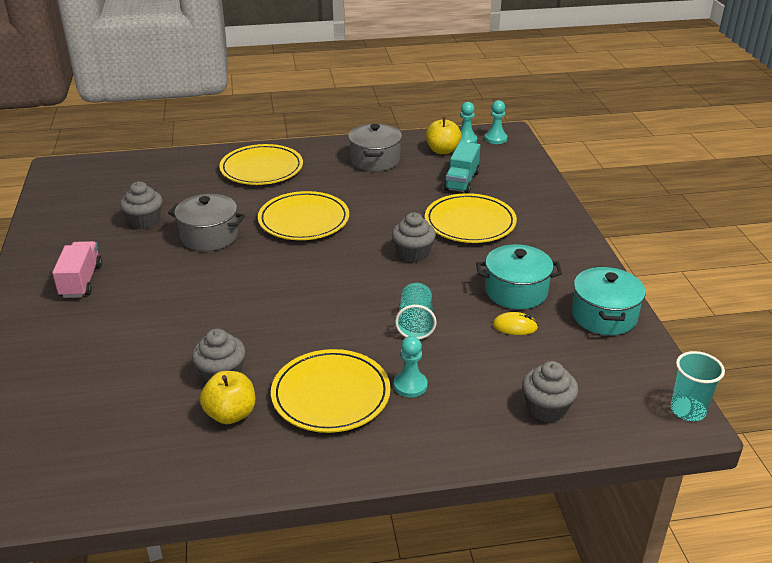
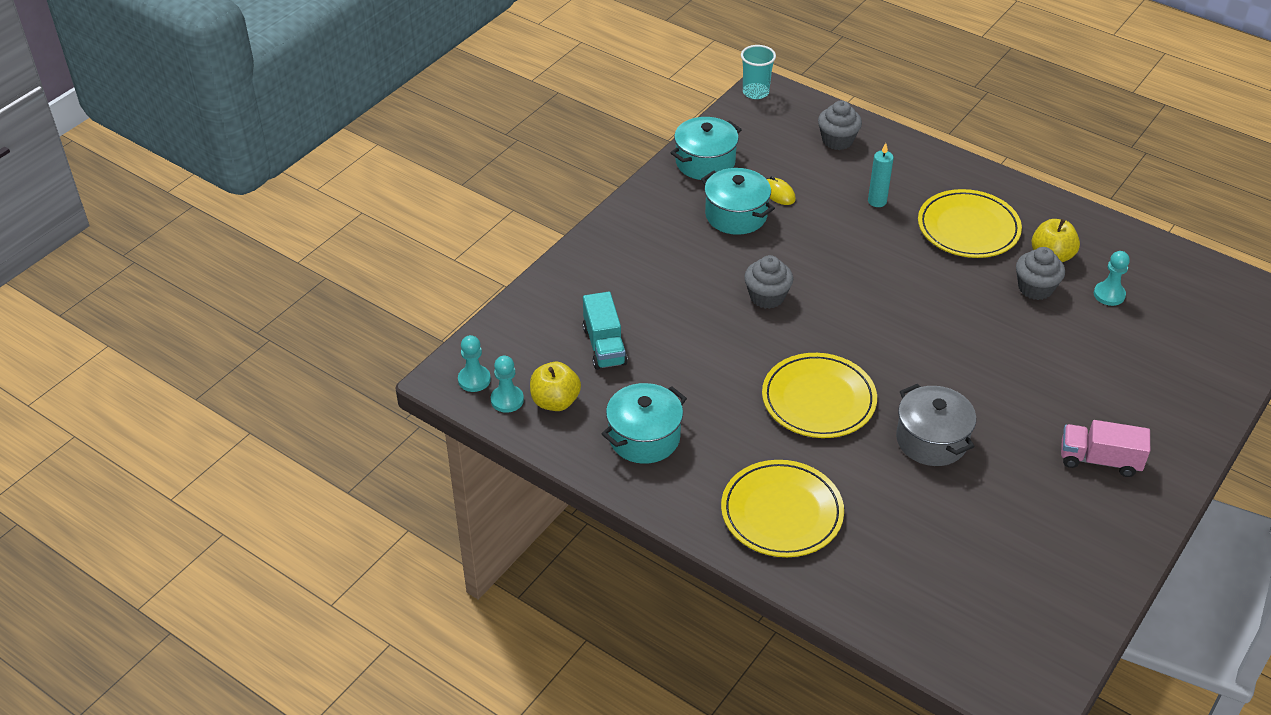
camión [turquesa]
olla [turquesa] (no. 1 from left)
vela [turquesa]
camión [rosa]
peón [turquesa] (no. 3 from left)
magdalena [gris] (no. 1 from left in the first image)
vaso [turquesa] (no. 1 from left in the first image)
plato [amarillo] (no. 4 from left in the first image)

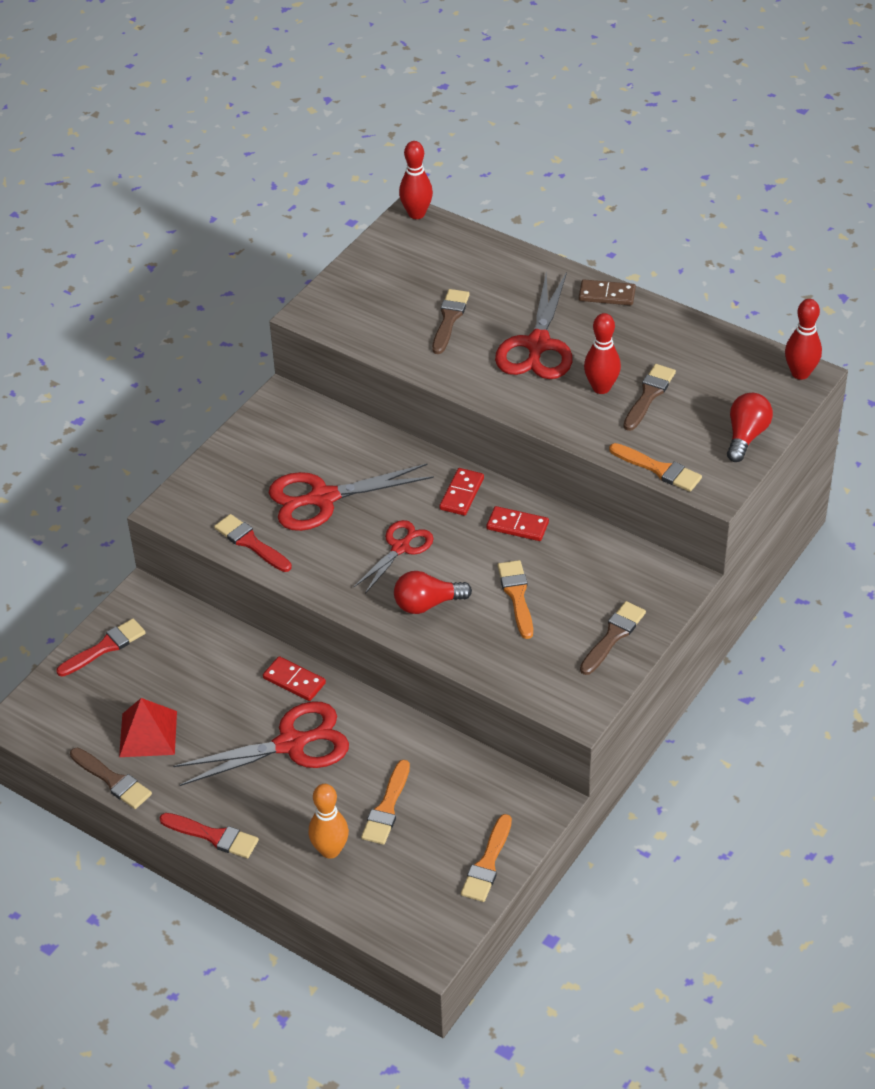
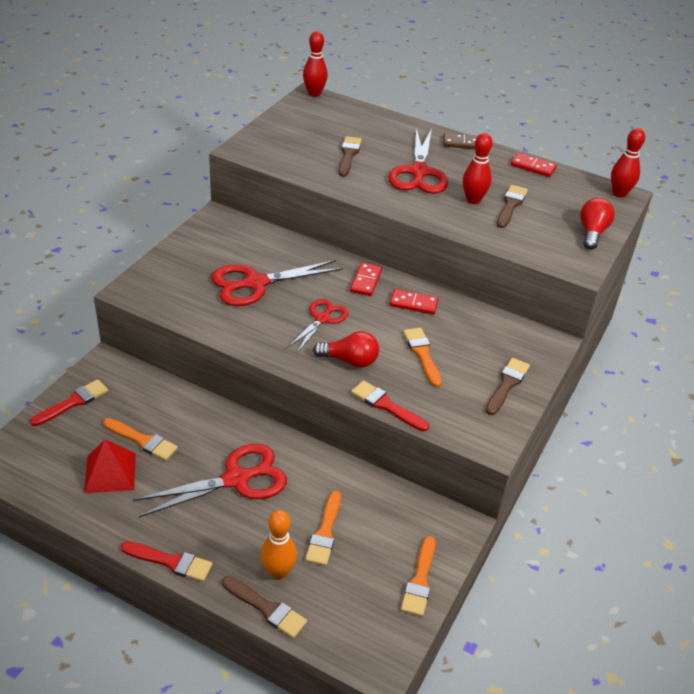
pincel [naranja] (no. 1 from left)
pincel [marrón] (no. 1 from left)
bombilla [rojo] (no. 1 from left)
pincel [rojo] (no. 3 from left)
ficha de dominó [rojo] (no. 3 from left)

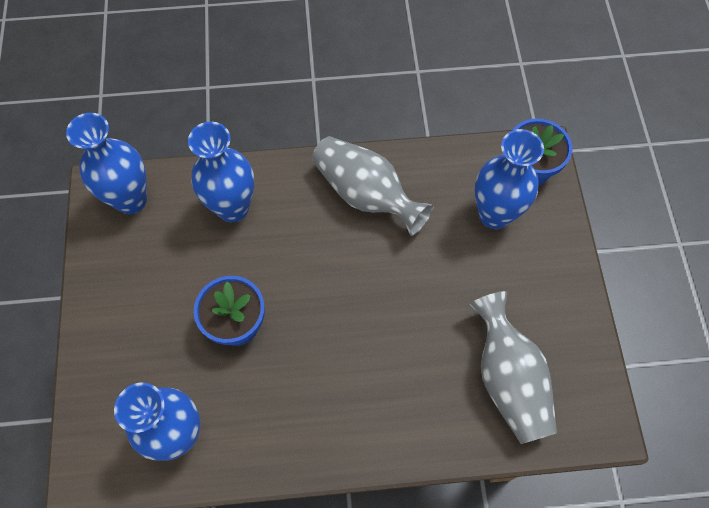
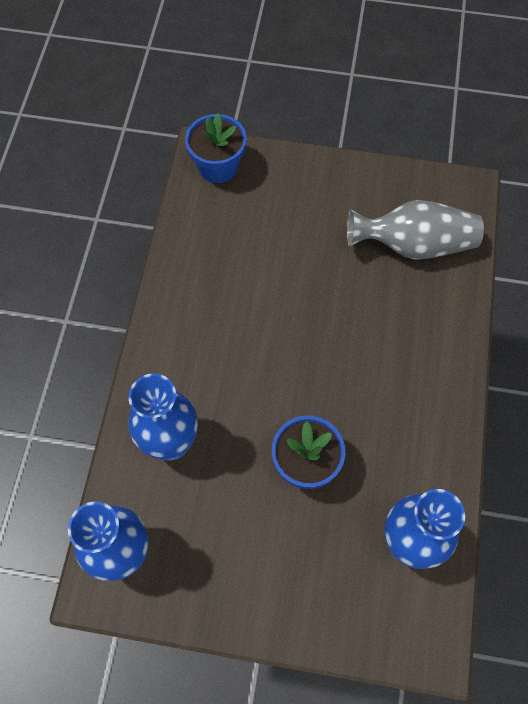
florero [gris] (no. 1 from left in the first image)
florero [azul] (no. 4 from left in the first image)

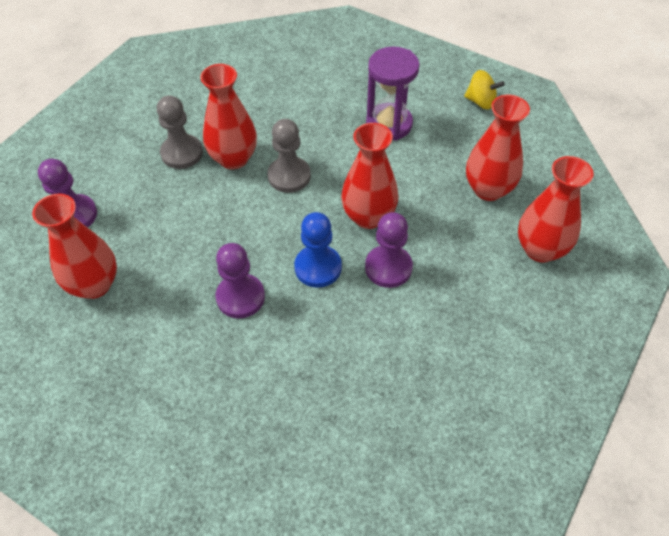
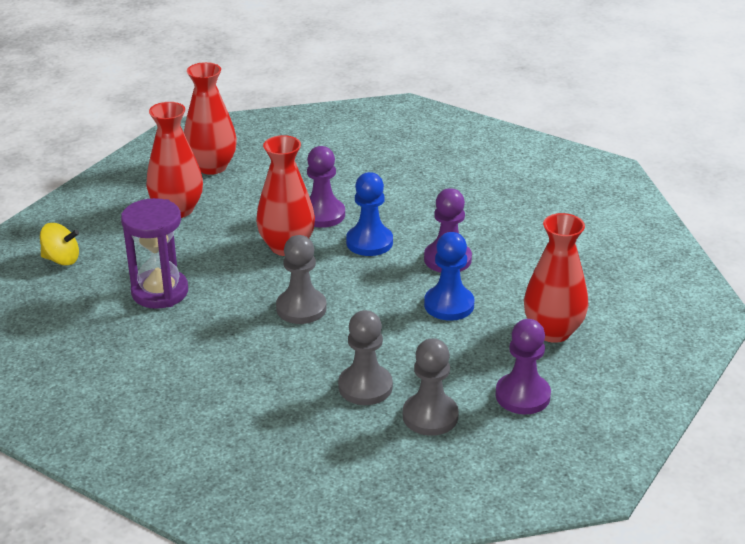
peonza [amarillo]
peón [gris] (no. 3 from left)
peón [azul] (no. 2 from left)
florero [rojo] (no. 2 from left in the first image)

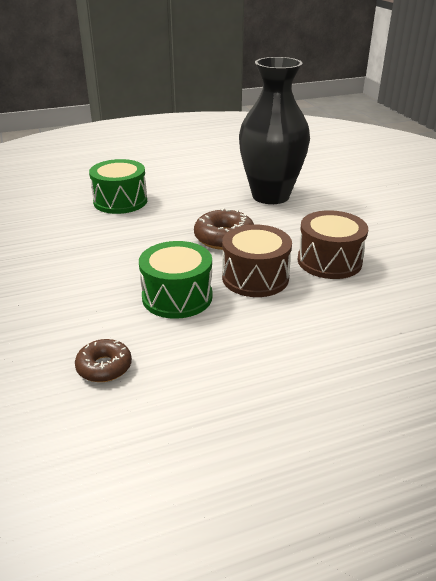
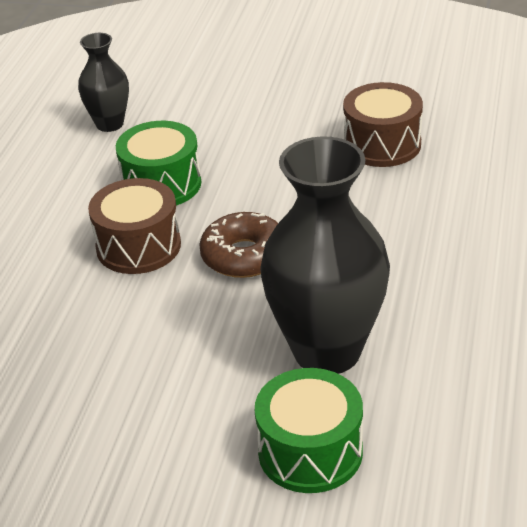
florero [negro] (no. 1 from left)
tambor [verde] (no. 2 from left)
tambor [marrón] (no. 2 from left)

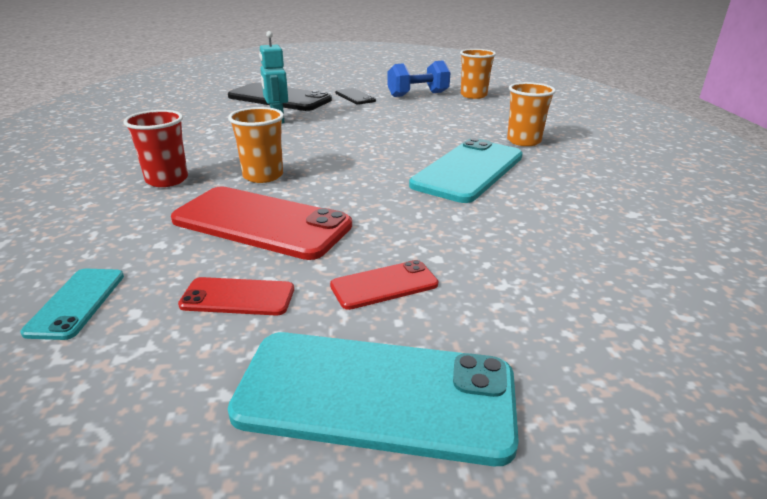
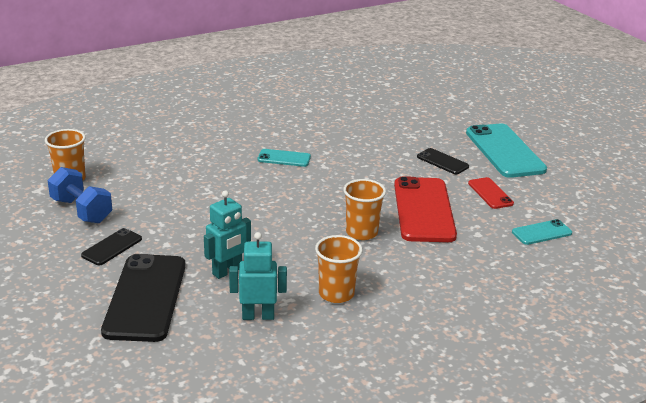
robot [turquesa] (no. 2 from left)
móvil [turquesa] (no. 1 from left)
vaso [naranja] (no. 2 from left)
móvil [negro] (no. 3 from left)
vaso [rojo]

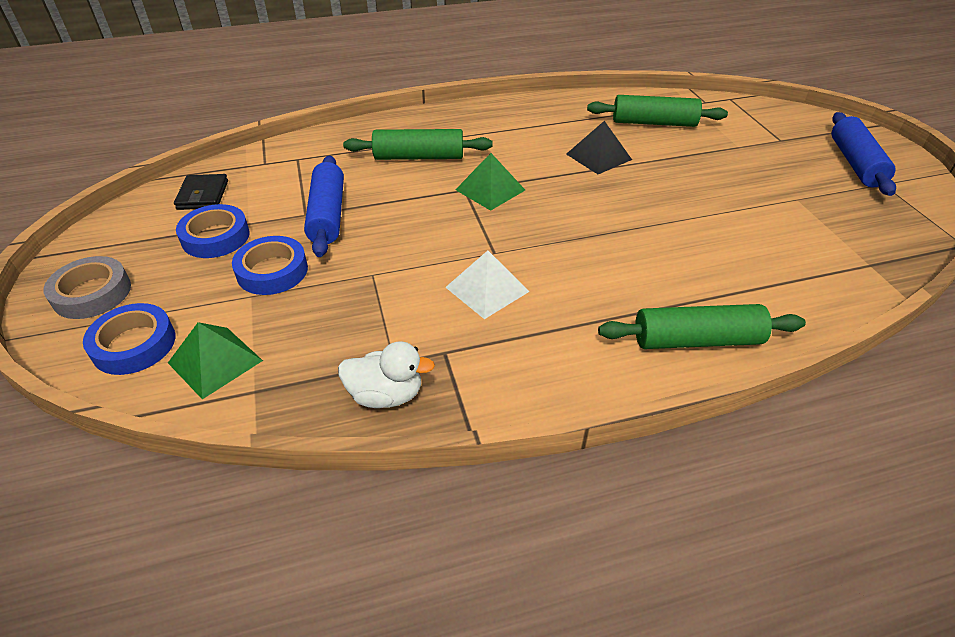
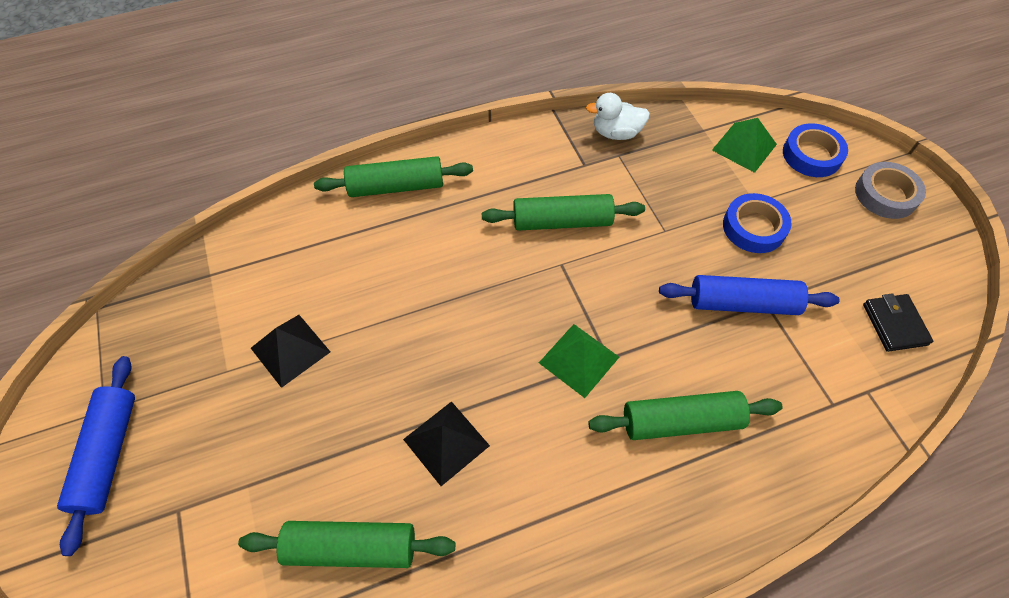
pirámide [negro] (no. 1 from left)
rodillo [verde] (no. 3 from left)
rodillo [azul] (no. 2 from left)
cinta adhesiva [azul] (no. 2 from left in the first image)

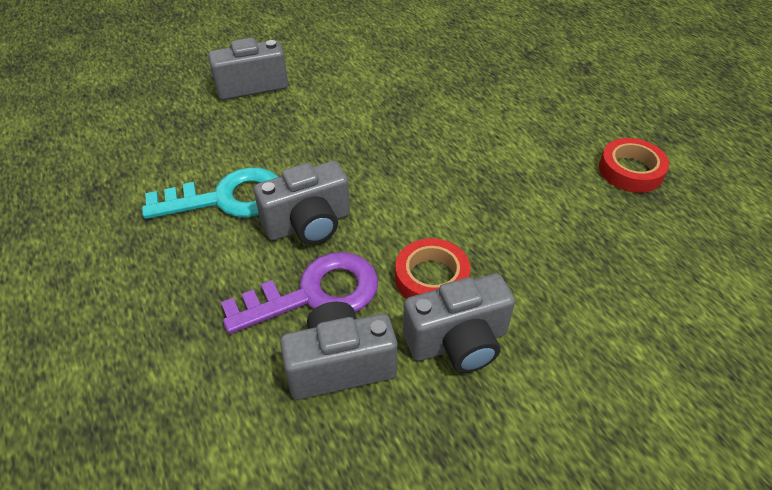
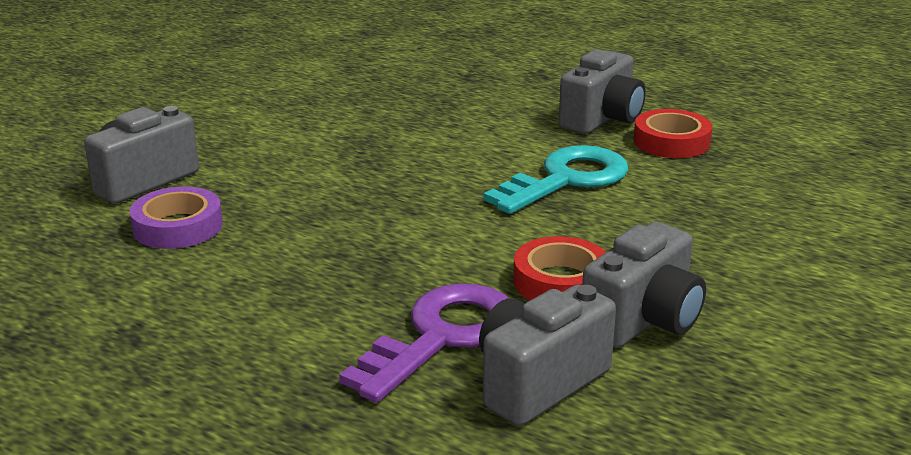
cinta adhesiva [morado]
llave [turquesa]
cámara [gris] (no. 3 from left)

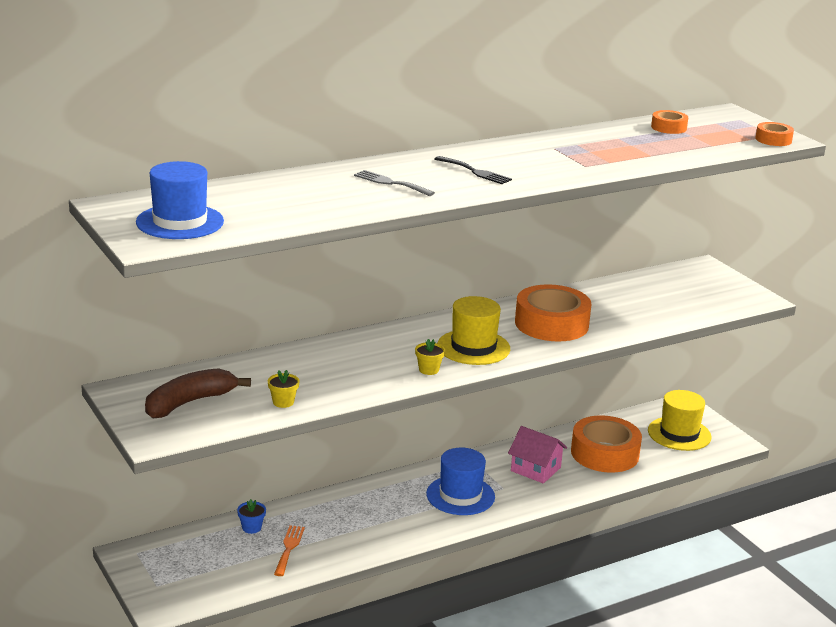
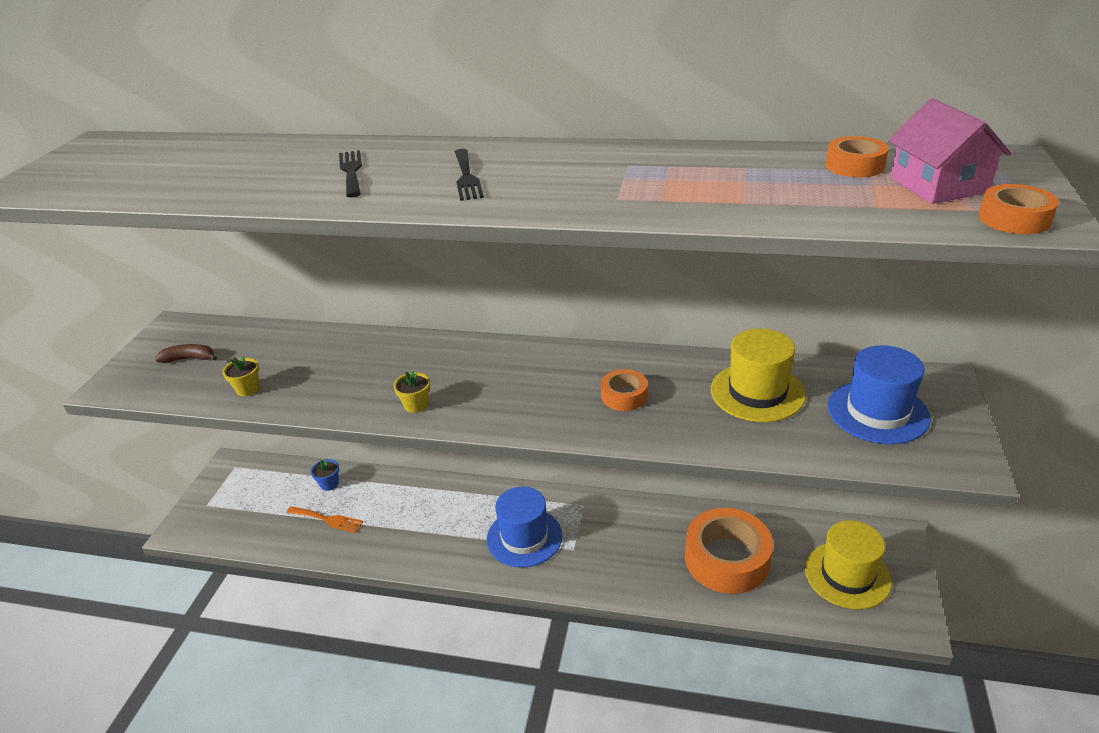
plátano [marrón]
tenedor [naranja]
tenedor [negro] (no. 1 from left)
cinta adhesiva [naranja] (no. 1 from left)
sombrero [amarillo] (no. 1 from left)
sombrero [azul] (no. 2 from left)
casa [rosa]

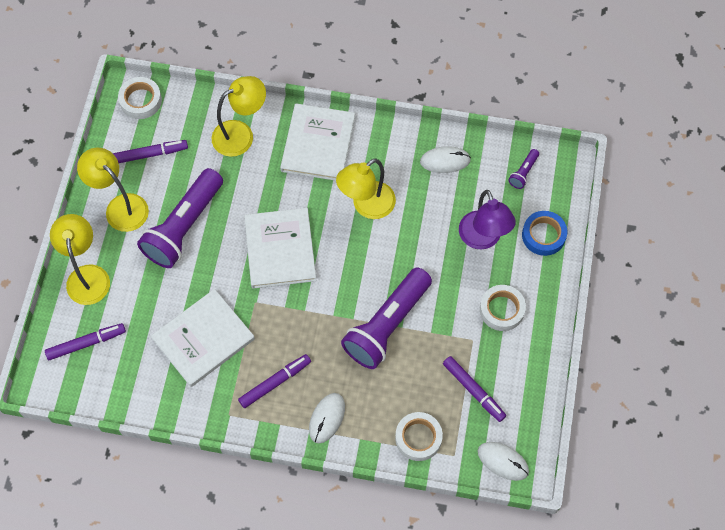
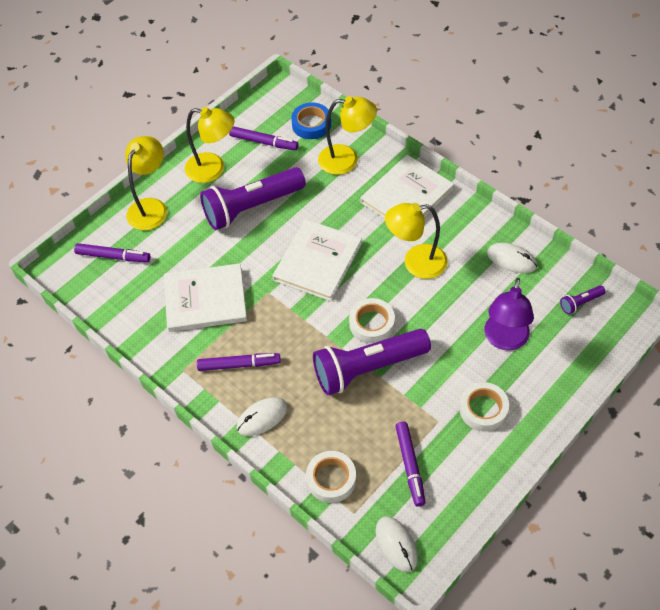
lámpara [amarillo] (no. 2 from left)
cinta adhesiva [azul]
cinta adhesiva [blanco] (no. 2 from left)

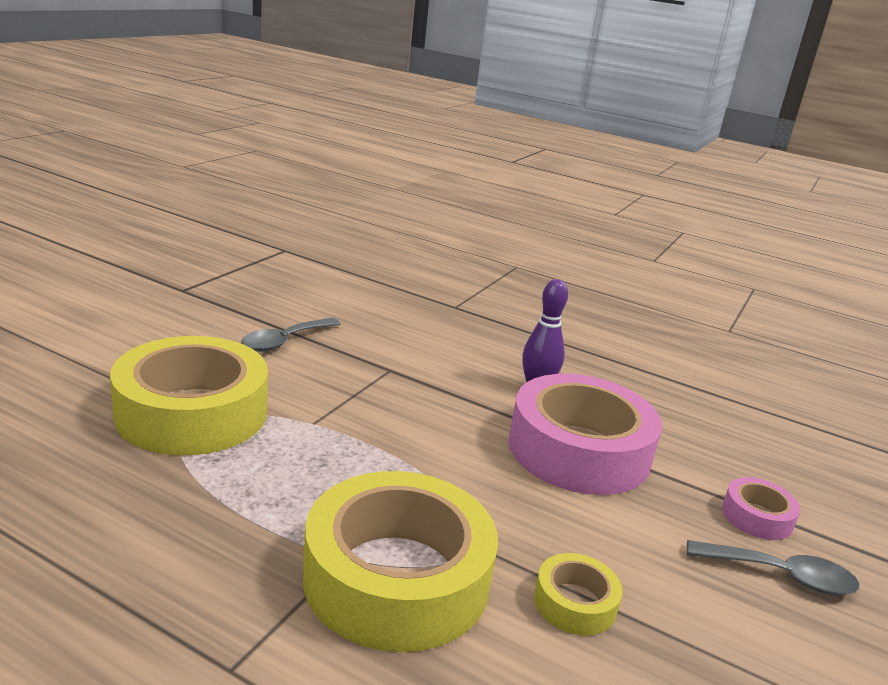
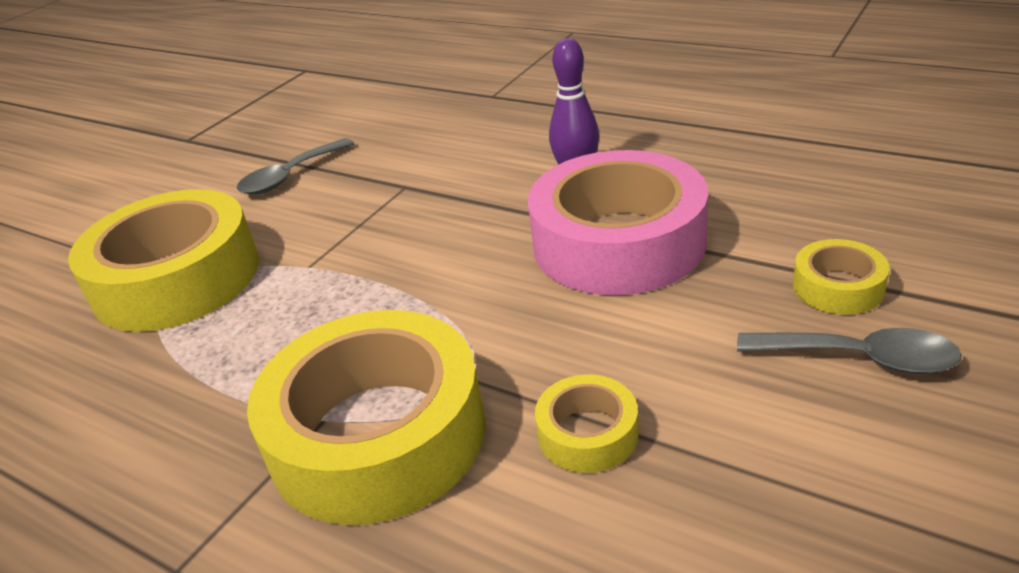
cinta adhesiva [amarillo] (no. 4 from left)

